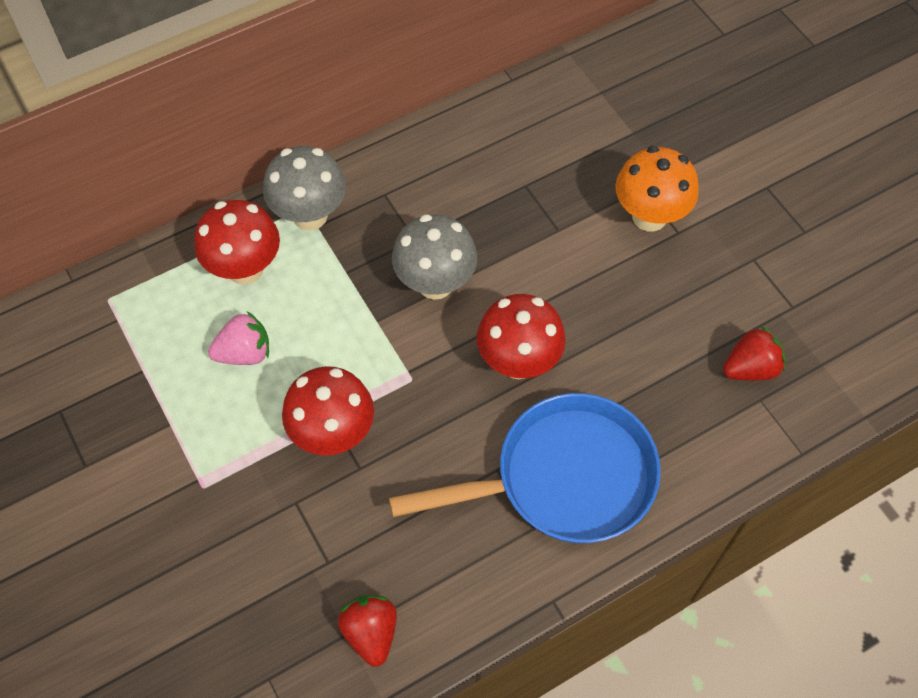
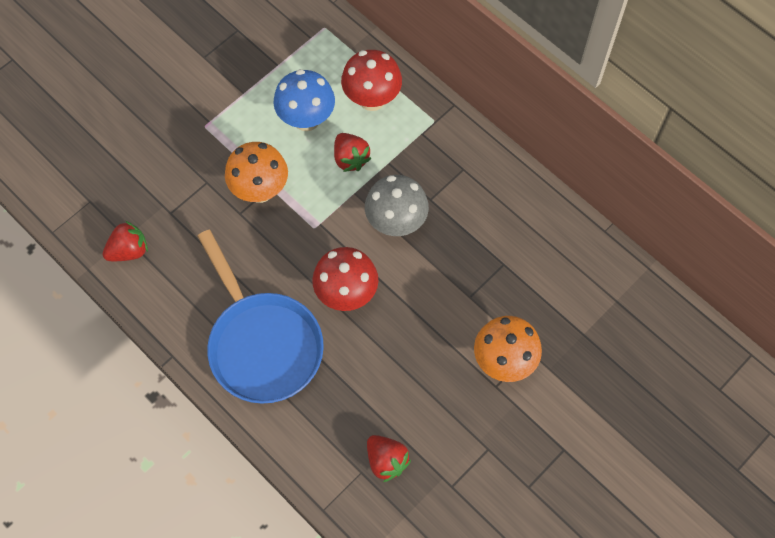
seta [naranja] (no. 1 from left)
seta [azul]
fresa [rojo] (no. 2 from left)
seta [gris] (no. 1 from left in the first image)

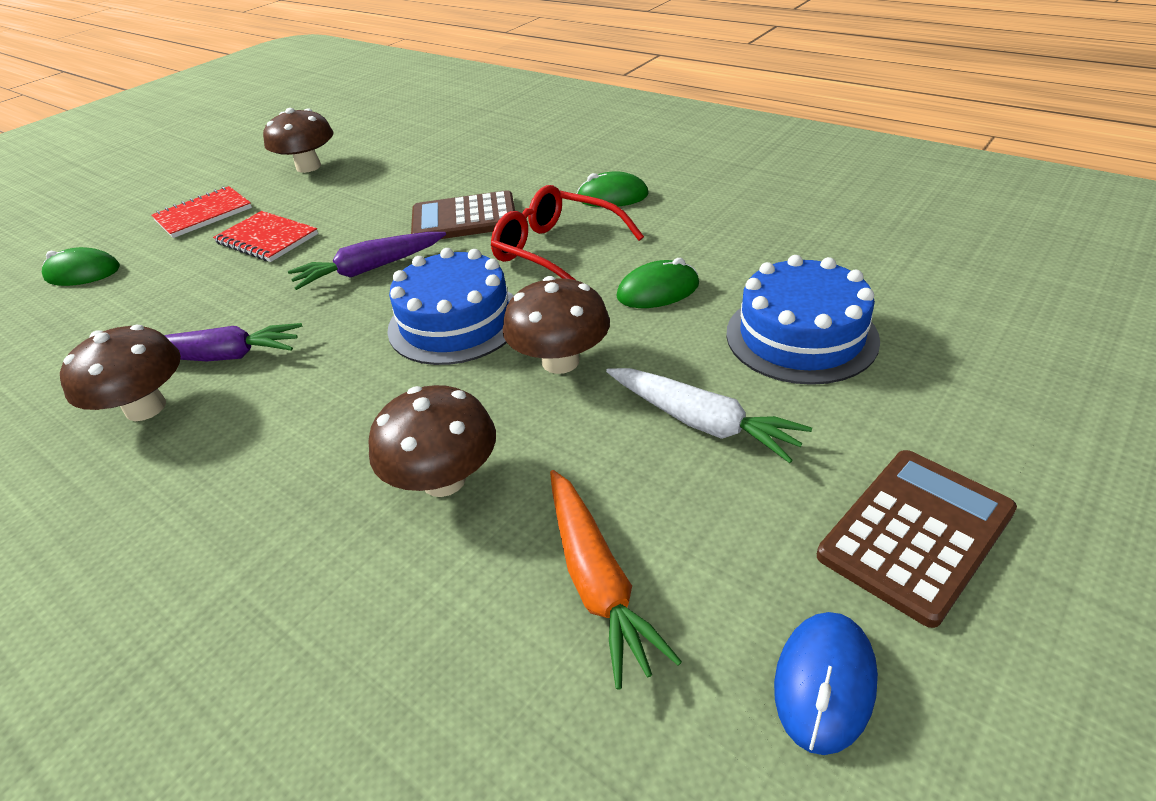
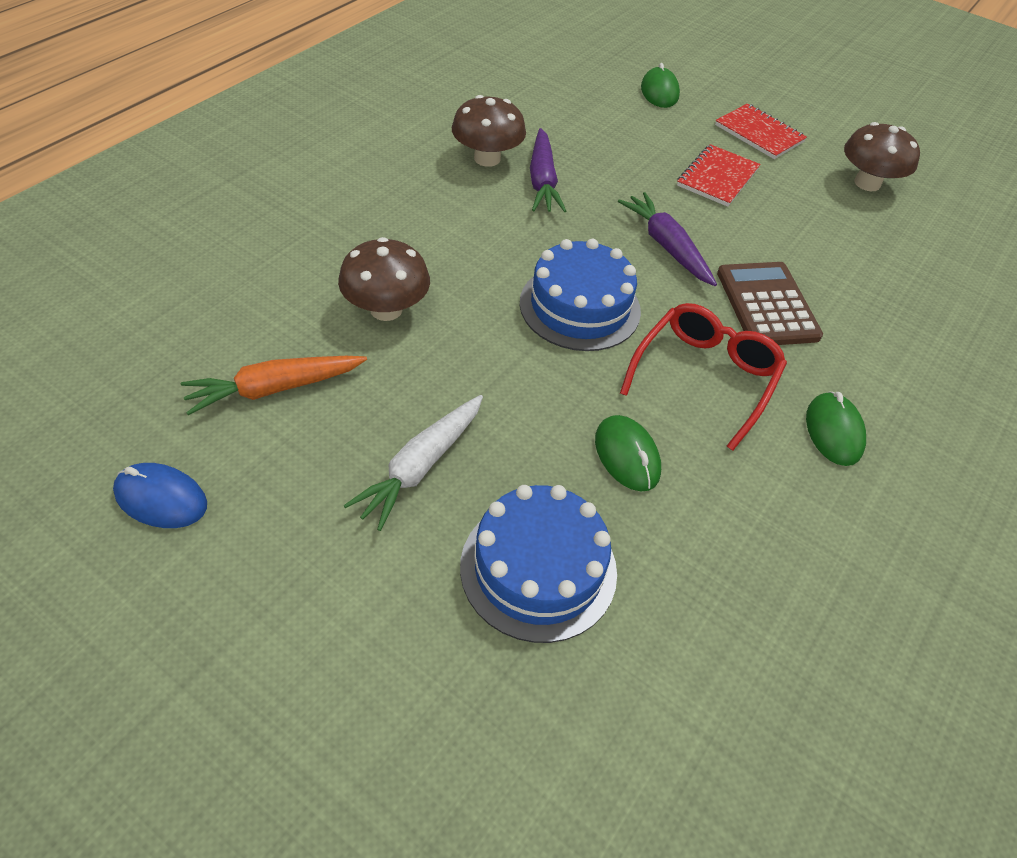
seta [marrón] (no. 4 from left in the first image)
calculadora [marrón] (no. 2 from left in the first image)

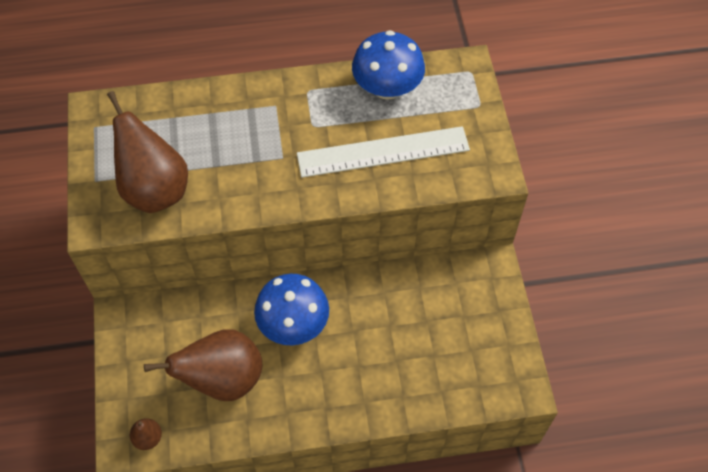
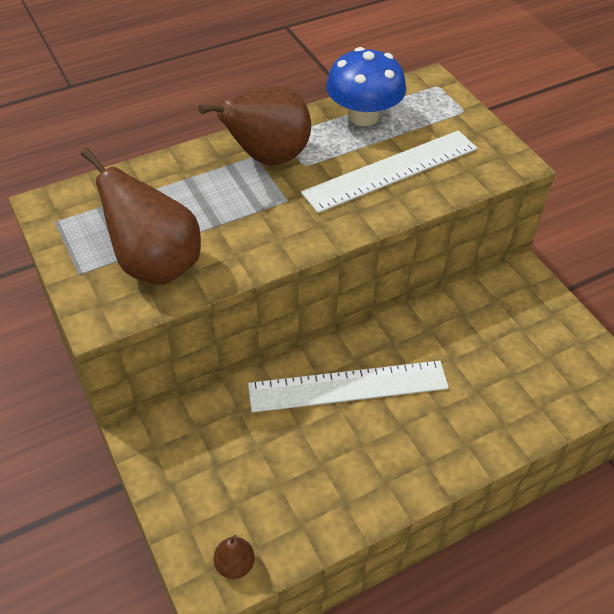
pera [marrón] (no. 3 from left)
regla [blanco] (no. 1 from left)

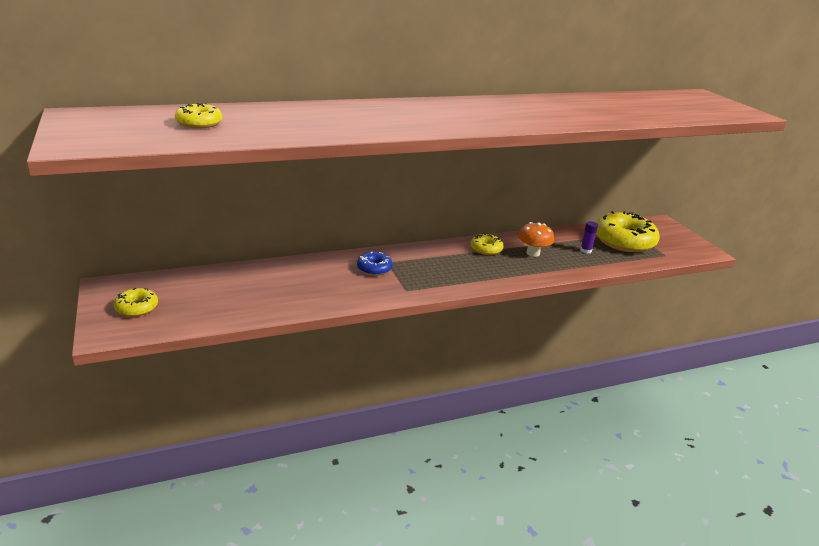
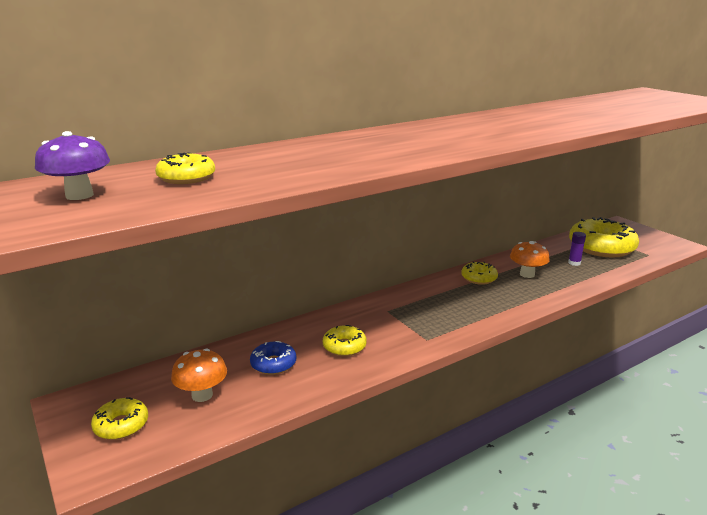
seta [morado]
seta [naranja] (no. 1 from left)
rosquilla [azul]
rosquilla [amarillo] (no. 3 from left)

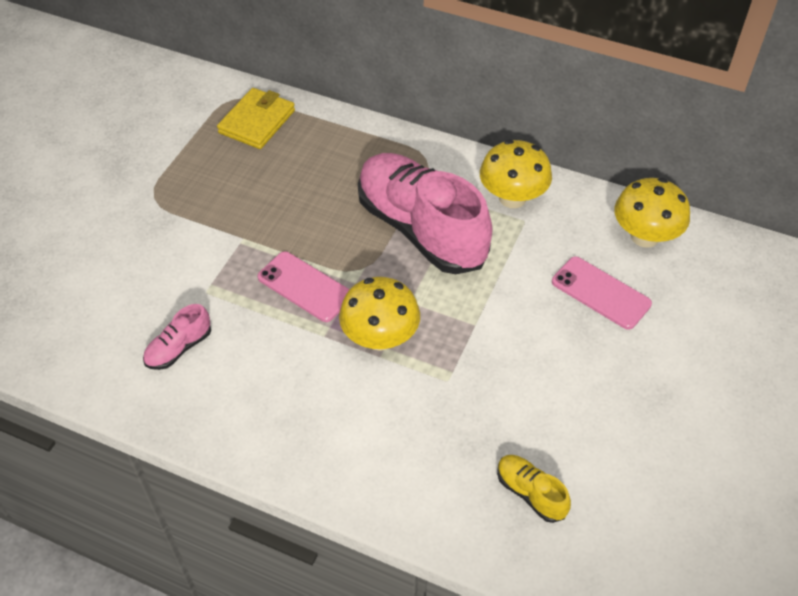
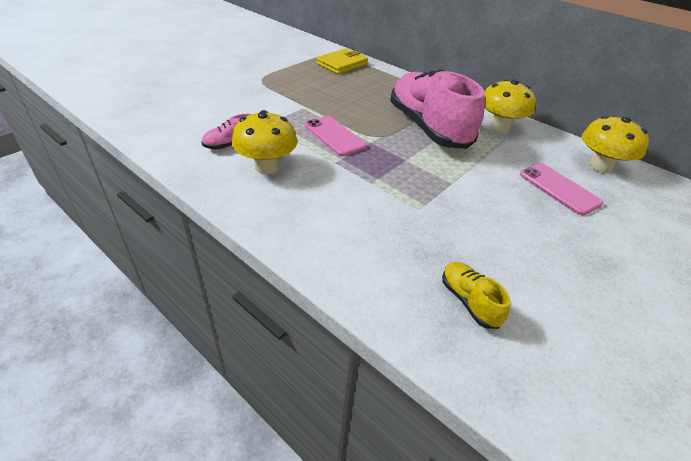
seta [amarillo] (no. 1 from left)

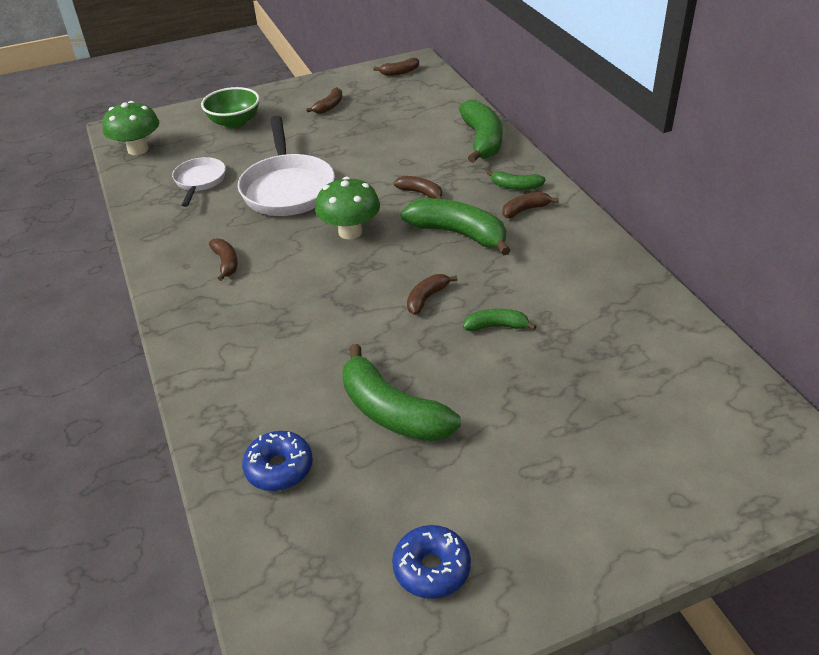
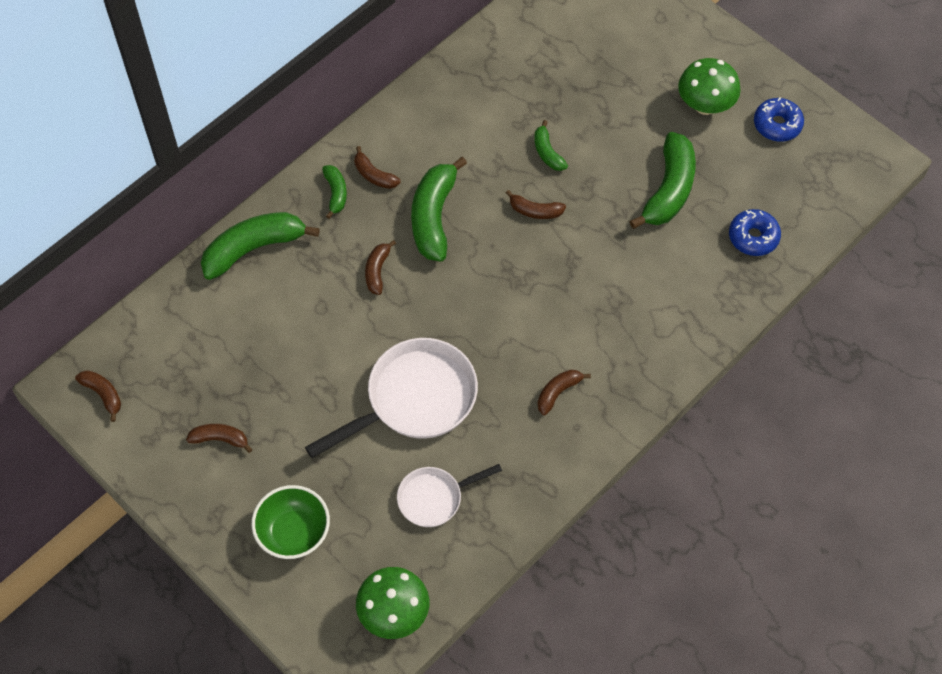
seta [verde] (no. 2 from left)

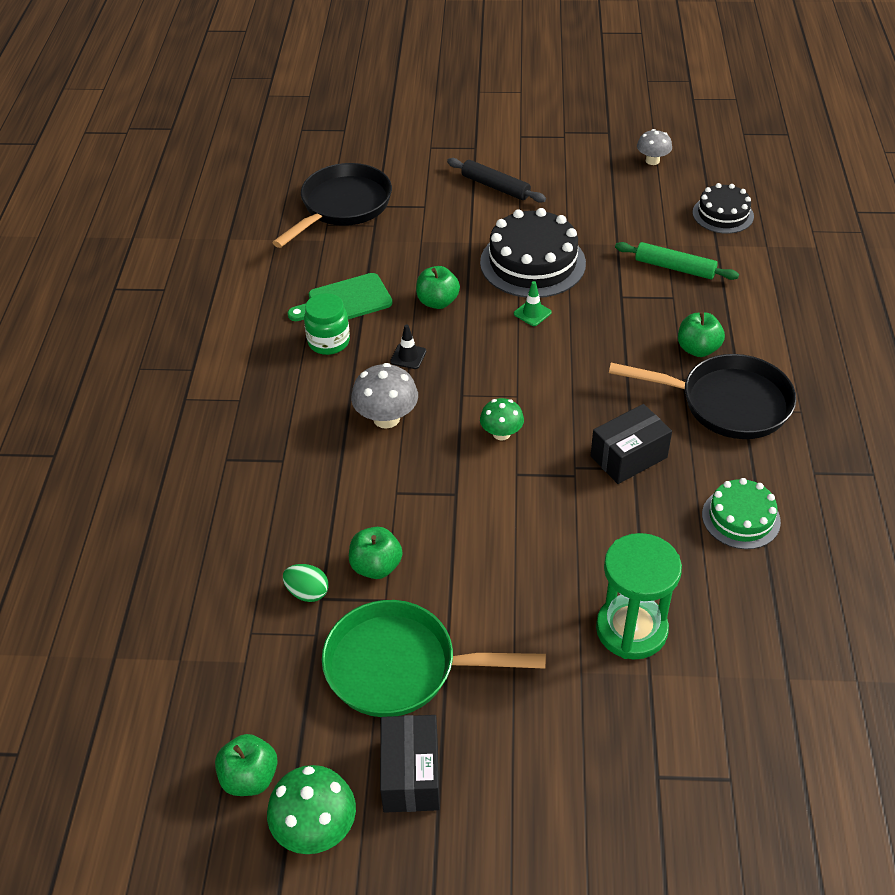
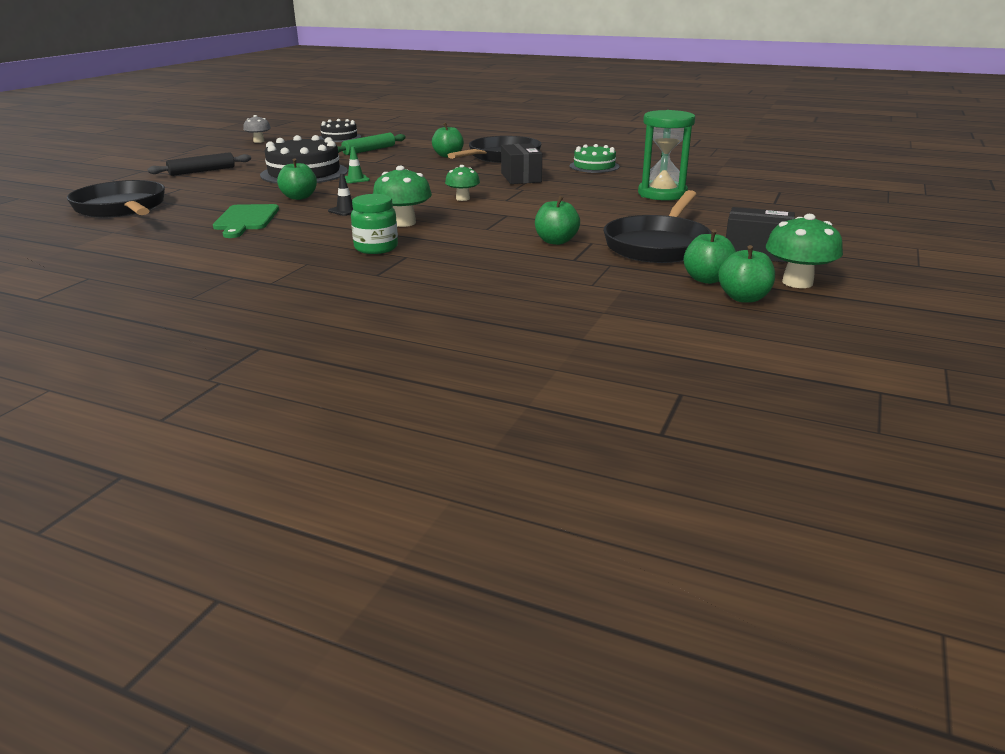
tarro [verde]
seta [verde] (no. 1 from left)
sartén [negro] (no. 3 from left)
manzana [verde] (no. 4 from left)
huevo [verde]

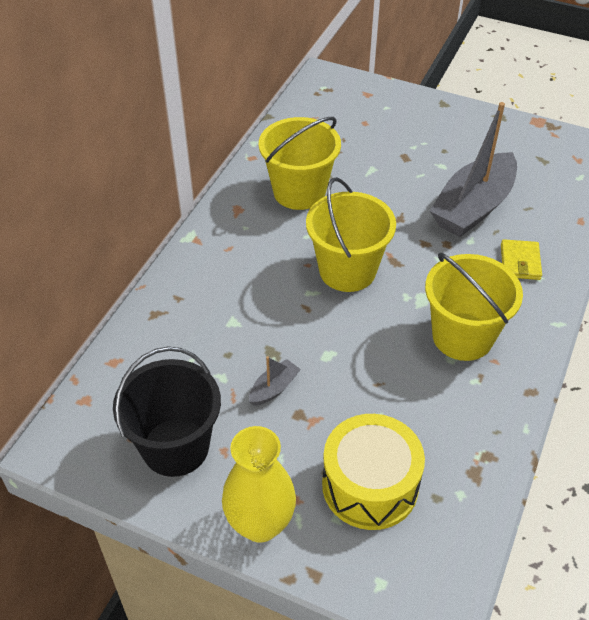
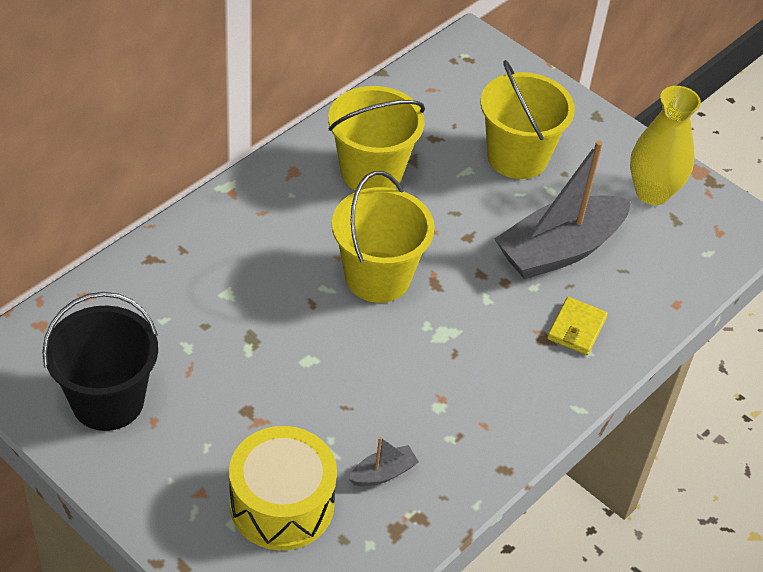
barco [gris] (no. 1 from left)
balde [amarillo] (no. 3 from left)
florero [amarillo]

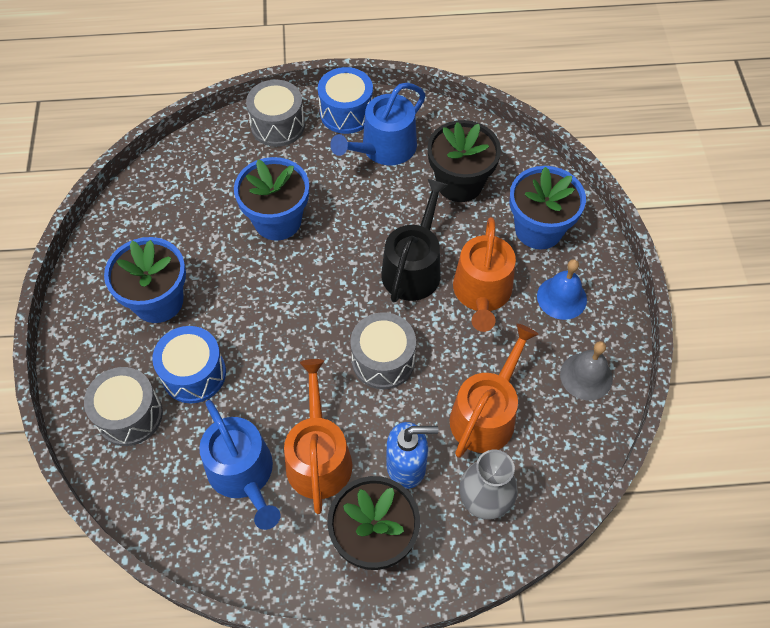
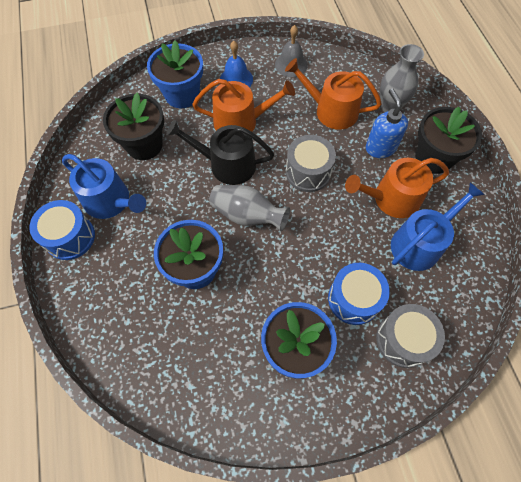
florero [gris] (no. 1 from left)
tambor [gris] (no. 2 from left in the first image)

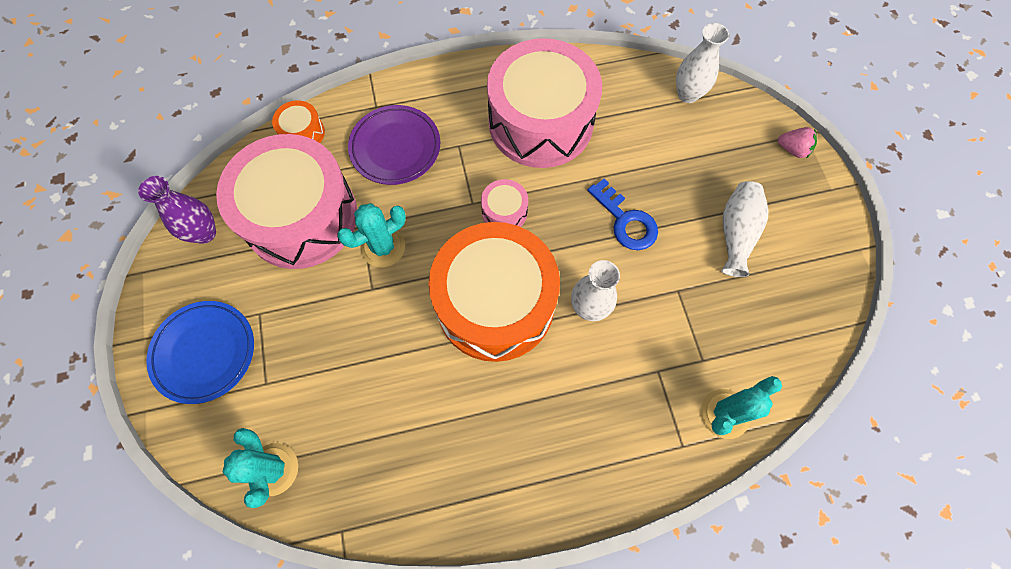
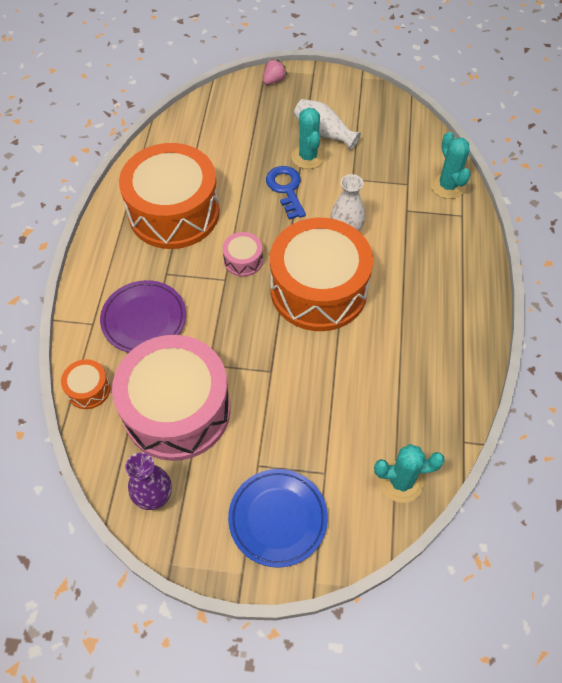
tambor [naranja] (no. 2 from left)
llave [azul]
cactus [turquesa] (no. 1 from left)
florero [blanco] (no. 2 from left in the first image)

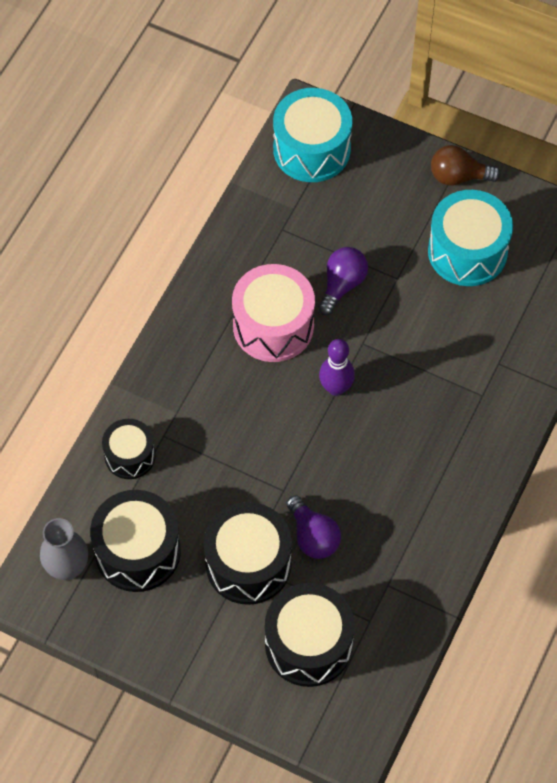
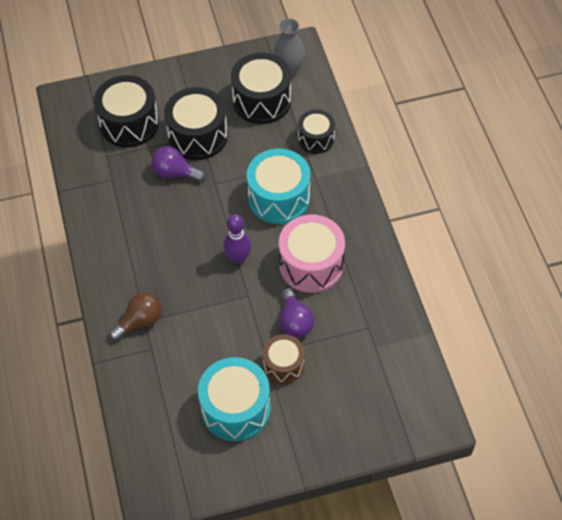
bombilla [marrón]
tambor [turquesa] (no. 2 from left)
tambor [marrón]

